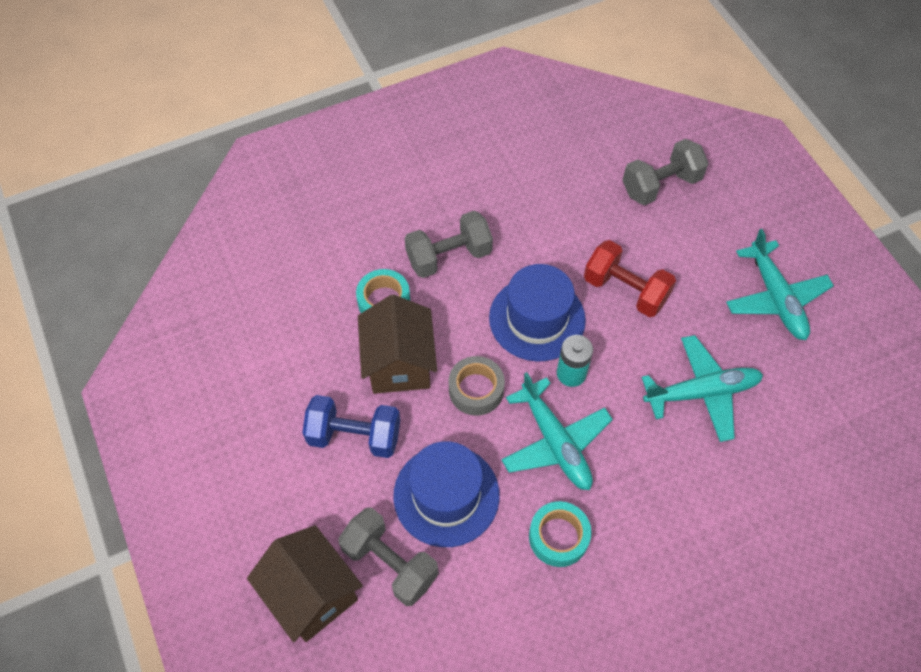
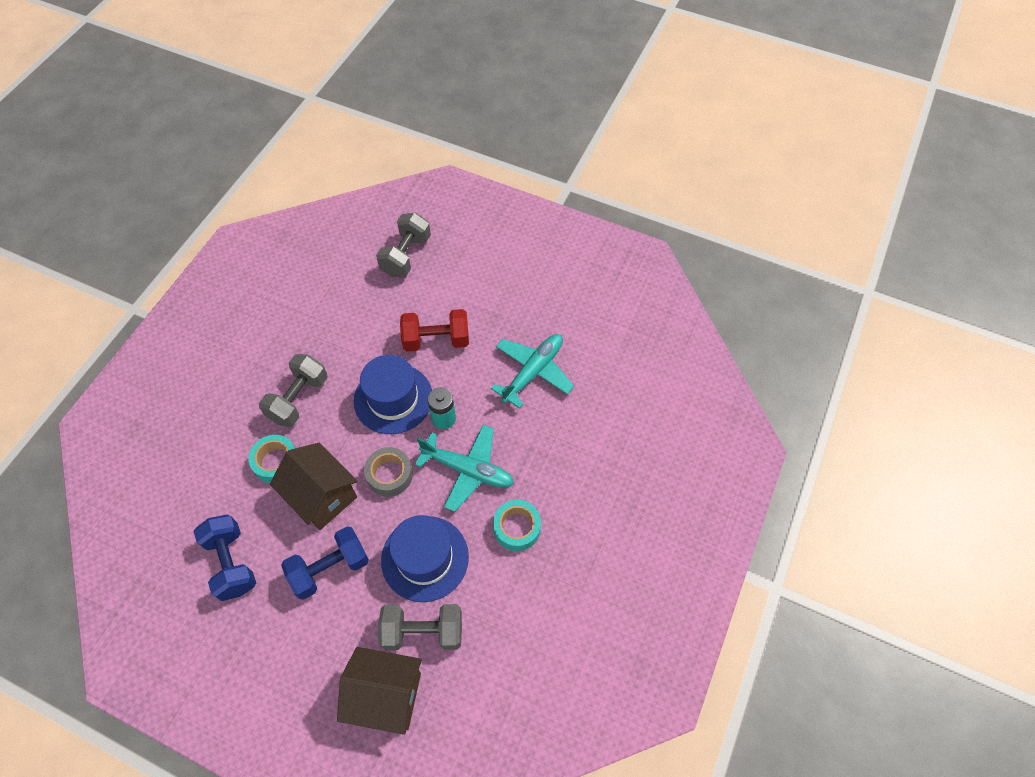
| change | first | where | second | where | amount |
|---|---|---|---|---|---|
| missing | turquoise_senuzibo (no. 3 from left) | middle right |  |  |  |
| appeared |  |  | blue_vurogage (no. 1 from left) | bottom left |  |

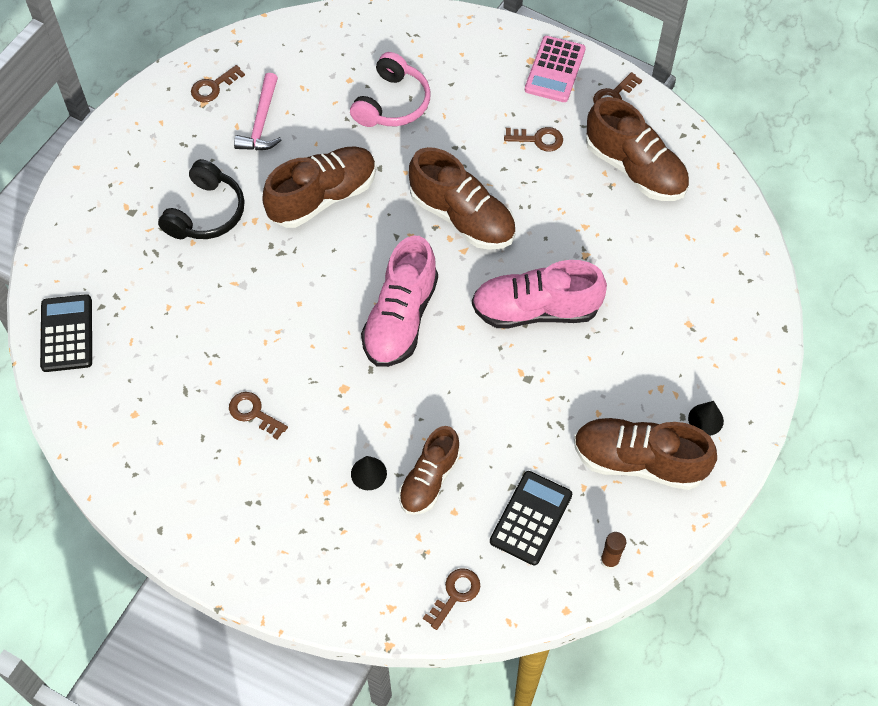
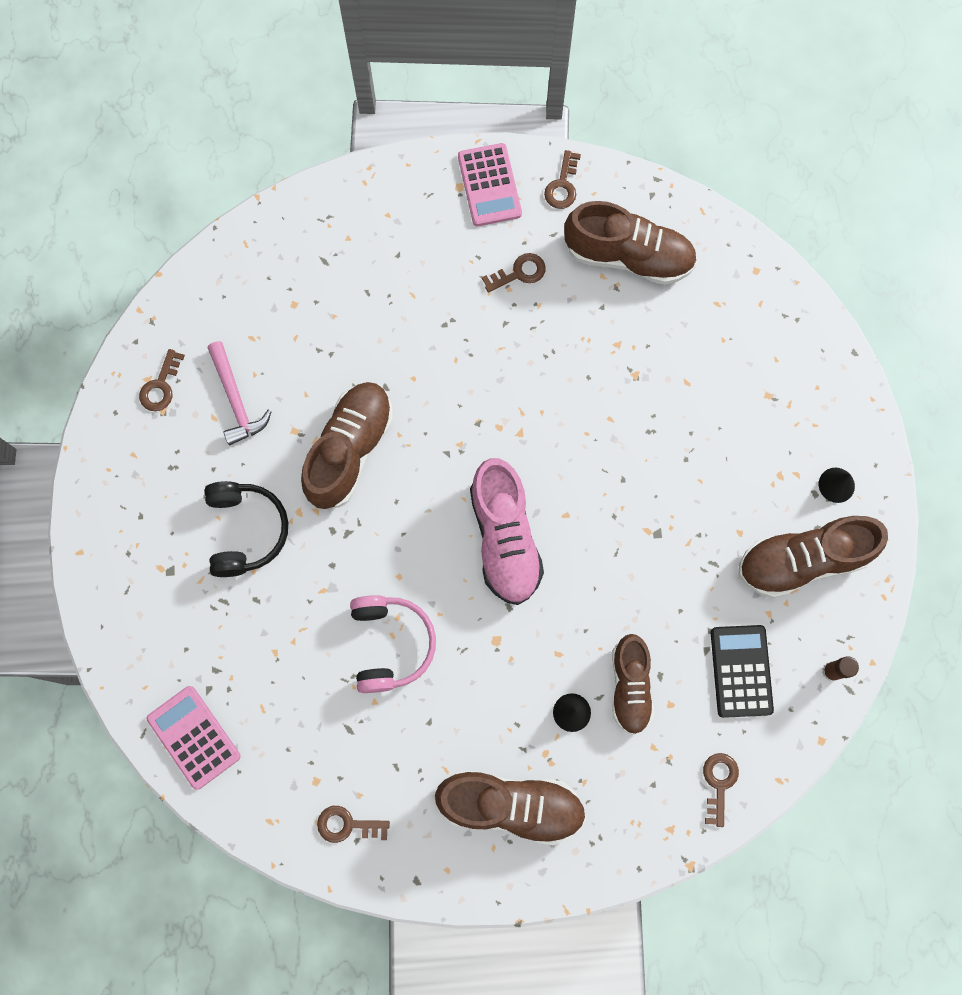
| change | first | where | second | where | amount |
|---|---|---|---|---|---|
| colour | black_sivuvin (no. 1 from left) | middle left | pink_sivuvin (no. 1 from left) | bottom left |  |
| relocated | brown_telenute (no. 2 from left) | middle left |  | bottom centre |  |
| relocated | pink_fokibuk | top centre |  | centre |  |
| relocated | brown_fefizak (no. 3 from left in the first image) | top centre | brown_fefizak (no. 2 from left) | bottom centre |  |
| missing | pink_fefizak (no. 2 from left) | centre |  |  |  |

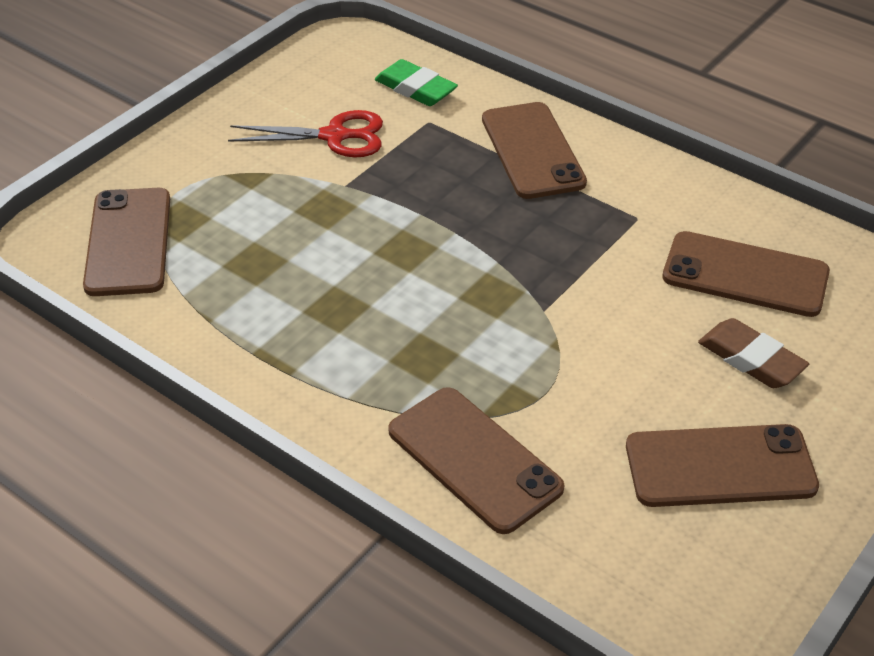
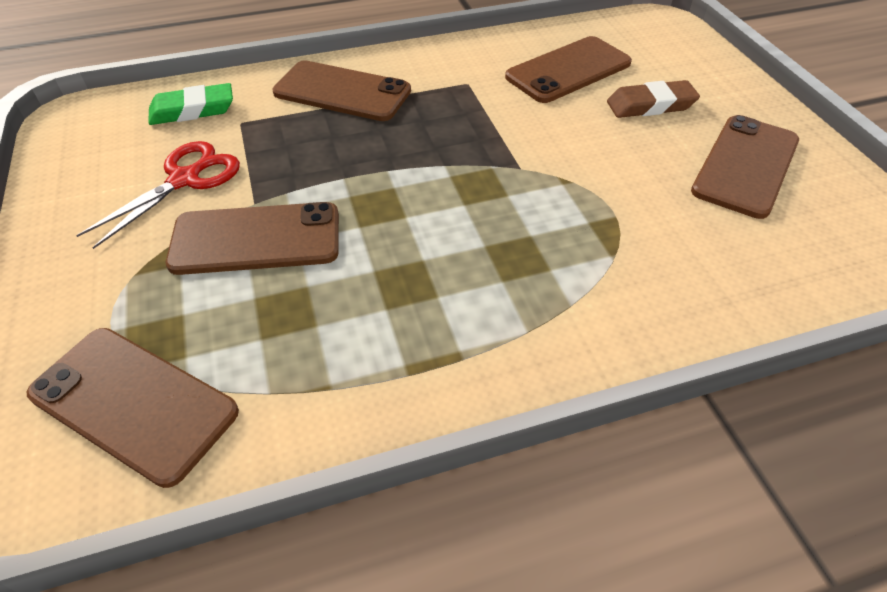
| change | first | where | second | where | amount |
|---|---|---|---|---|---|
| relocated | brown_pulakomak (no. 2 from left) | bottom centre |  | middle left |  |

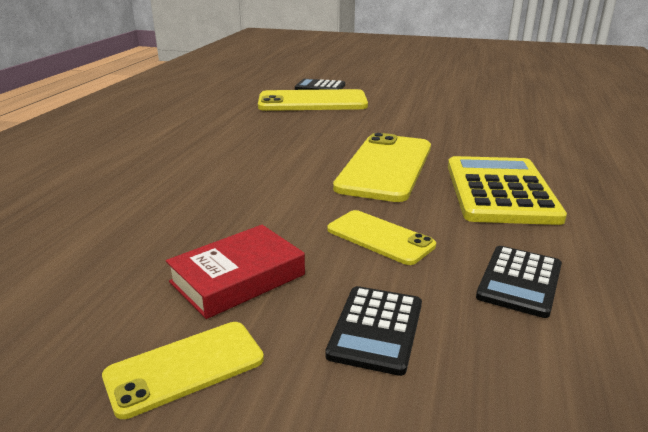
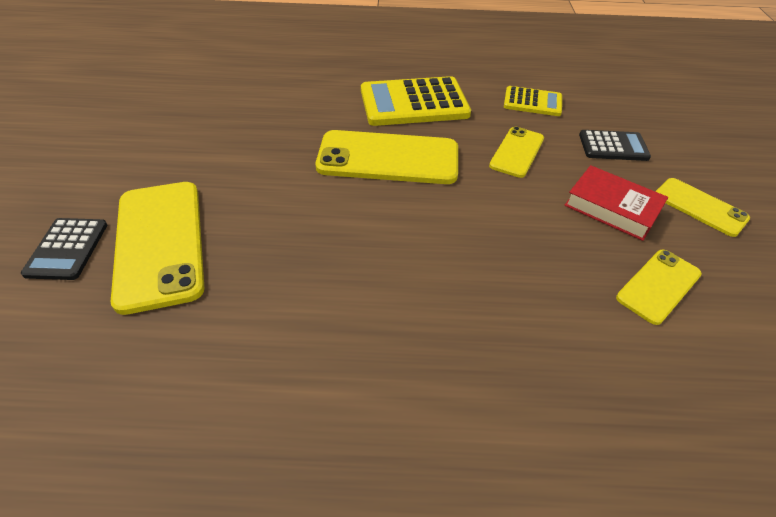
| change | first | where | second | where | amount |
|---|---|---|---|---|---|
| colour | black_sivuvin (no. 3 from left) | middle right | yellow_sivuvin (no. 2 from left) | top right |  |
| appeared |  |  | yellow_pulakomak (no. 4 from left) | middle right |  |

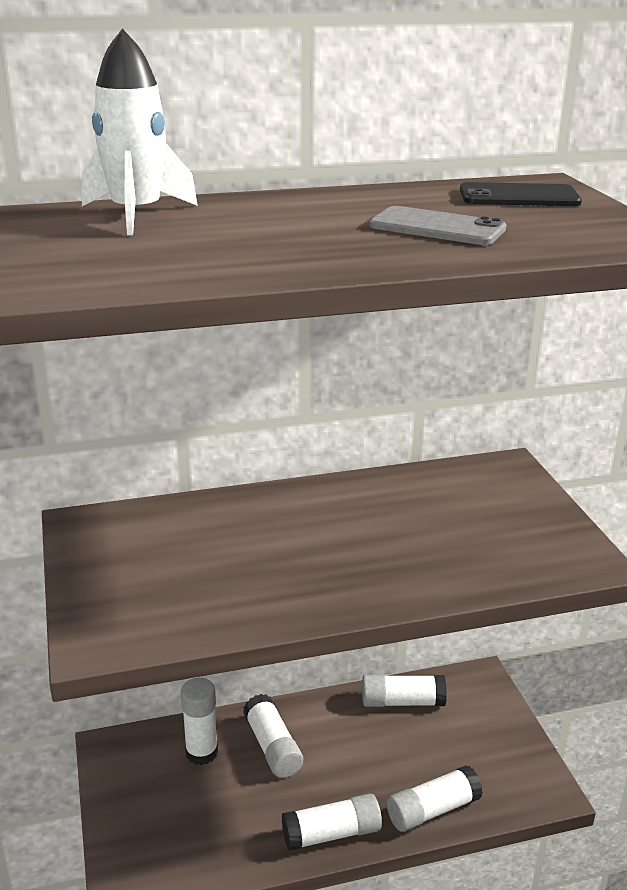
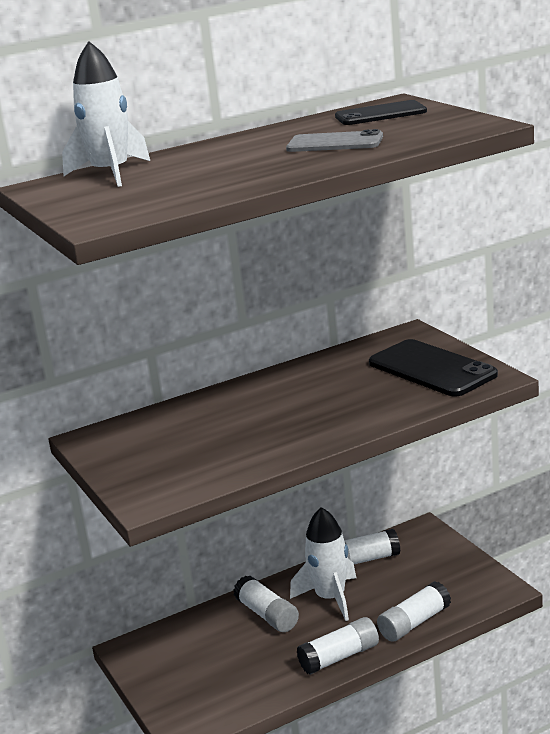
| change | first | where | second | where | amount |
|---|---|---|---|---|---|
| missing | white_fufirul (no. 1 from left) | bottom left |  |  |  |
| appeared |  |  | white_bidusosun (no. 2 from left) | bottom centre |  |
| appeared |  |  | black_pulakomak (no. 2 from left) | middle right |  |

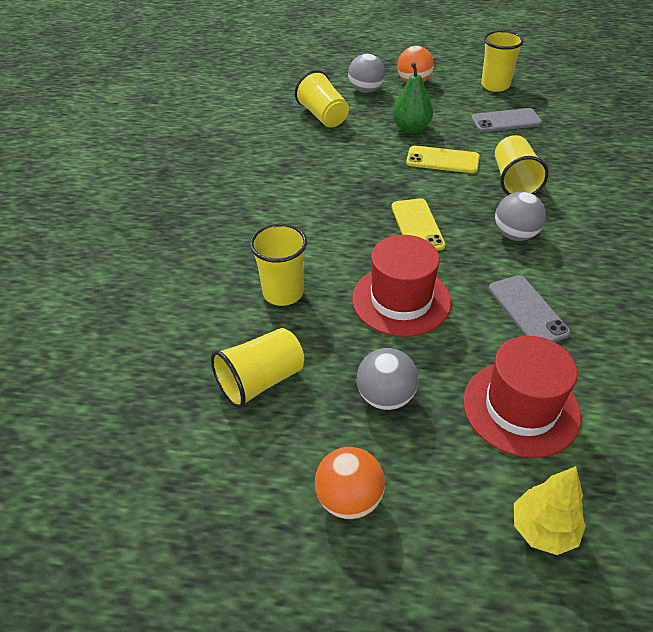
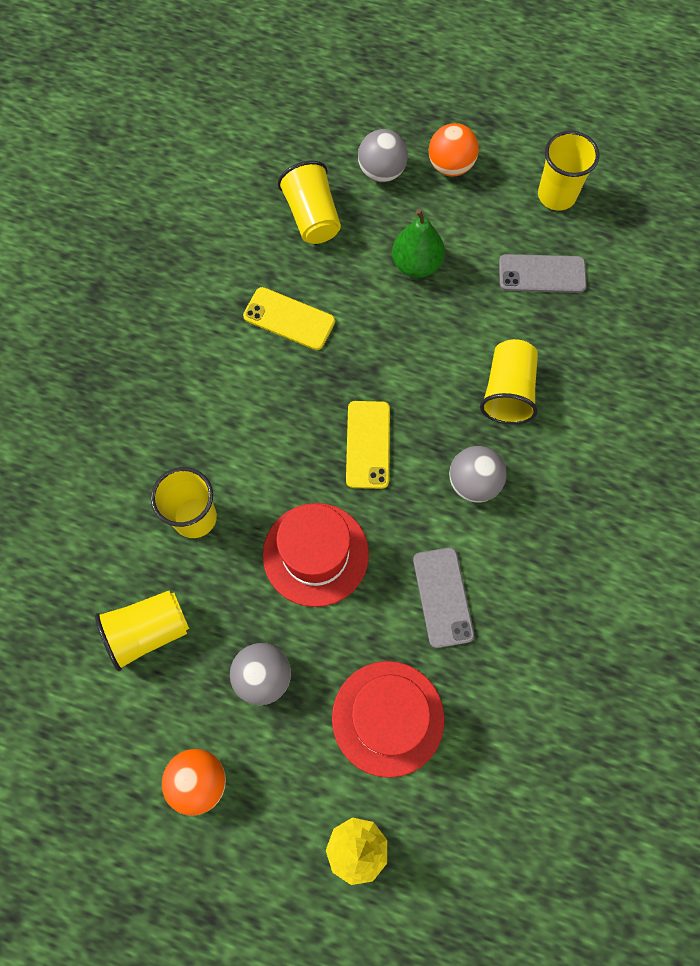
| change | first | where | second | where | amount |
|---|---|---|---|---|---|
| relocated | yellow_pulakomak (no. 2 from left in the first image) | top right | yellow_pulakomak (no. 1 from left) | top centre |  |

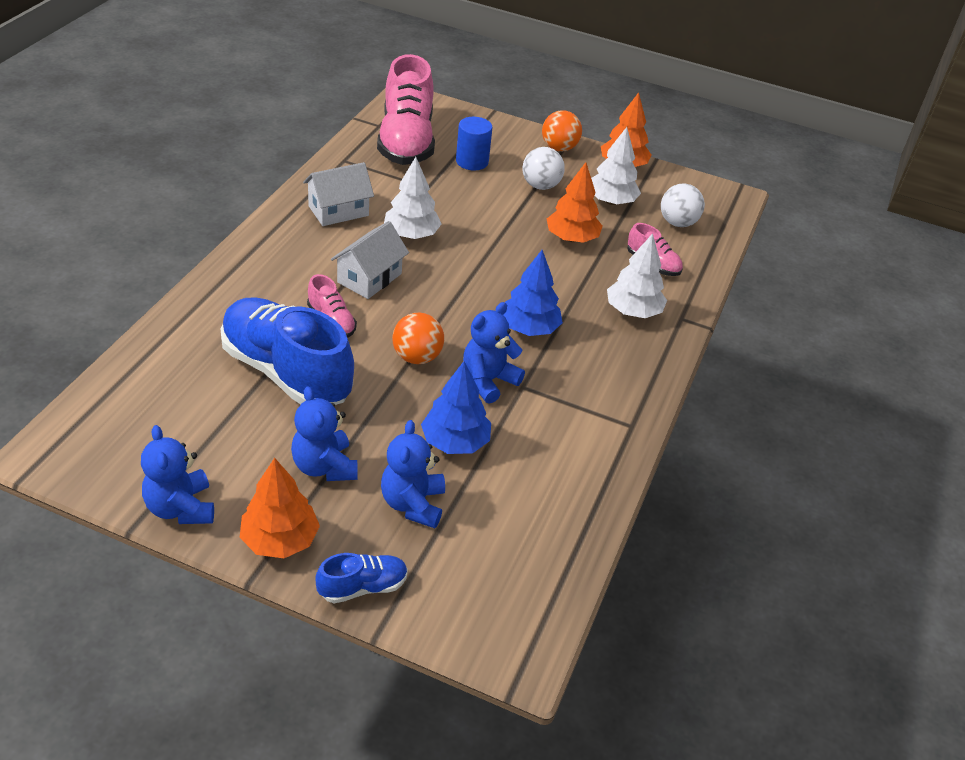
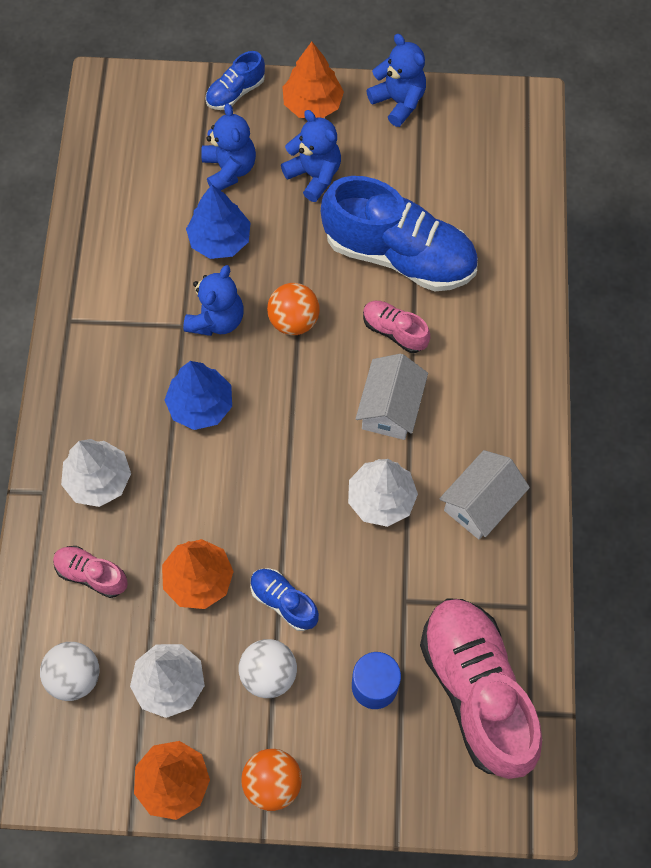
| change | first | where | second | where | amount |
|---|---|---|---|---|---|
| appeared |  |  | blue_fefizak (no. 2 from left) | bottom centre |  |

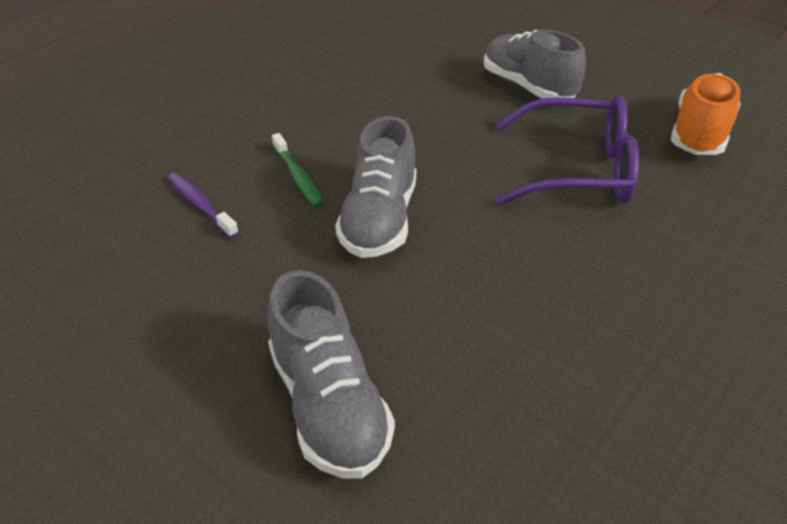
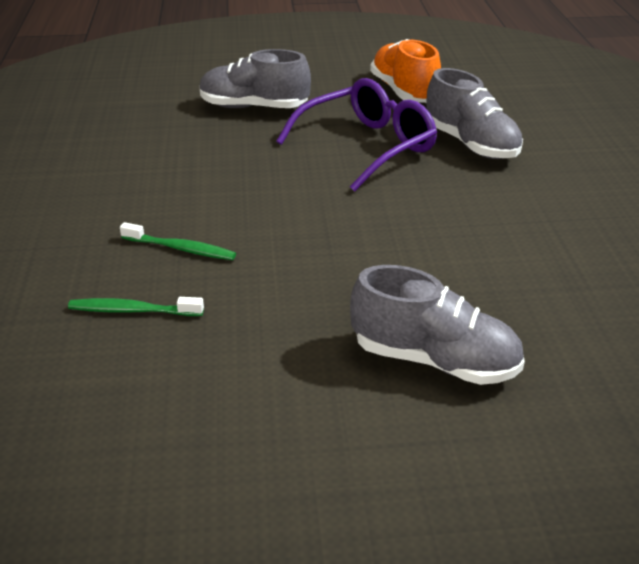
| change | first | where | second | where | amount |
|---|---|---|---|---|---|
| colour | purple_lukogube | middle left | green_lukogube (no. 1 from left) | middle left |  |
| relocated | grey_fefizak (no. 2 from left in the first image) | centre | grey_fefizak (no. 3 from left) | top right |  |

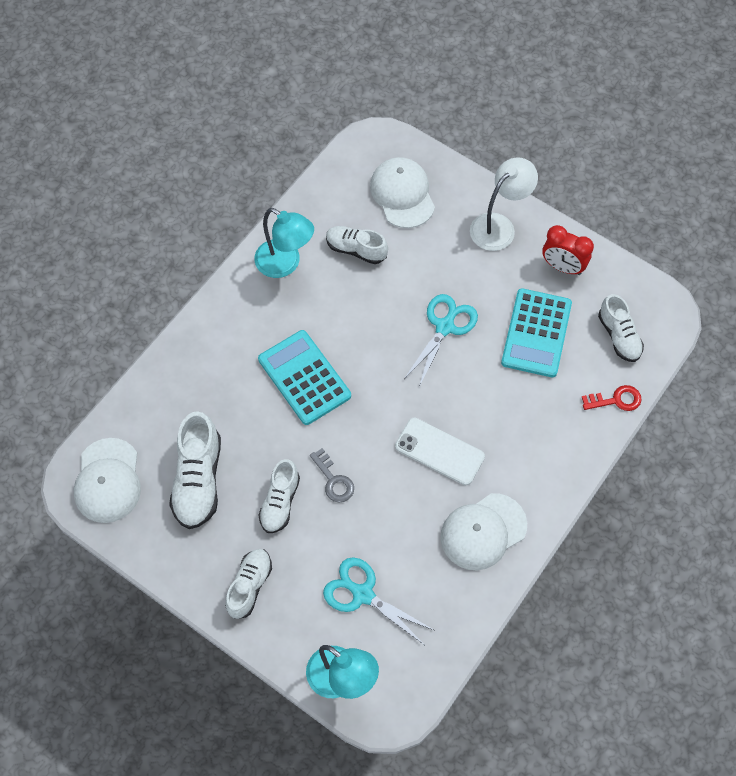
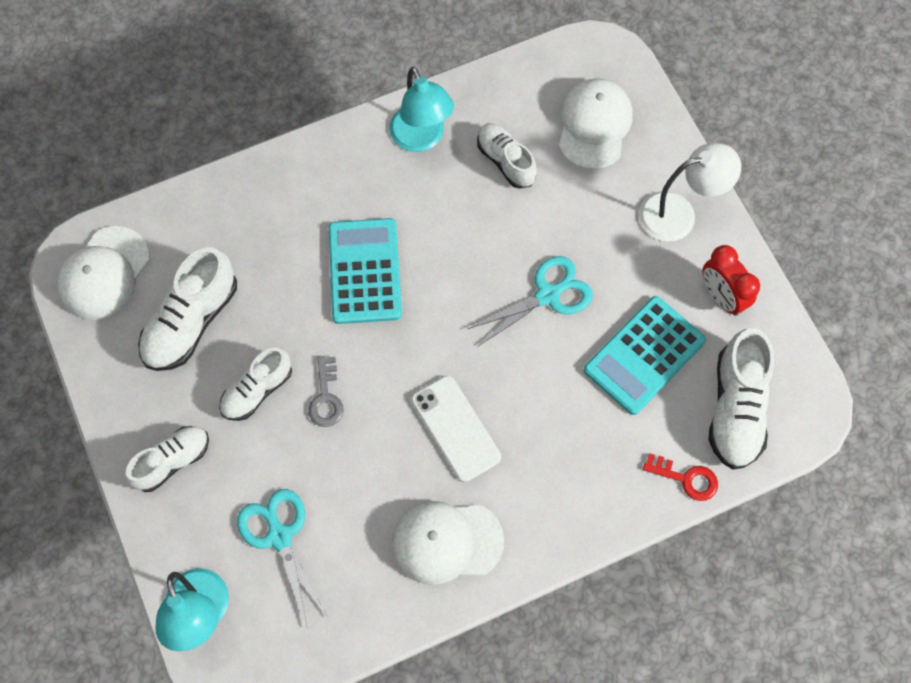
| change | first | where | second | where | amount |
|---|---|---|---|---|---|
| size | white_fefizak (no. 5 from left) | middle right |  | middle right | x1.54 |

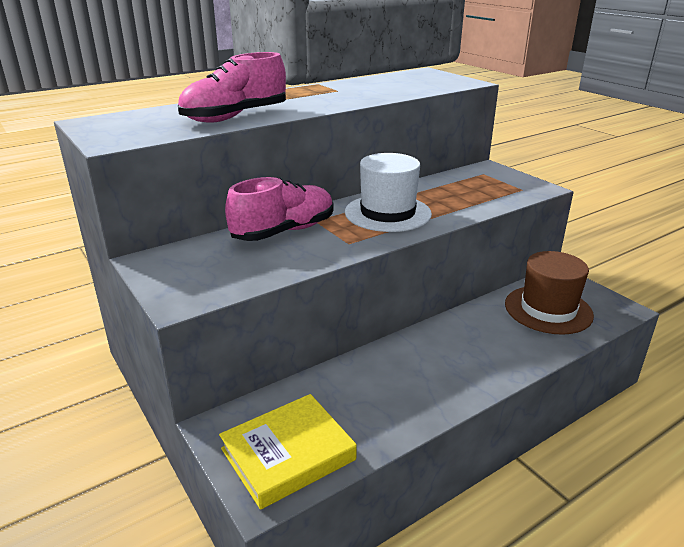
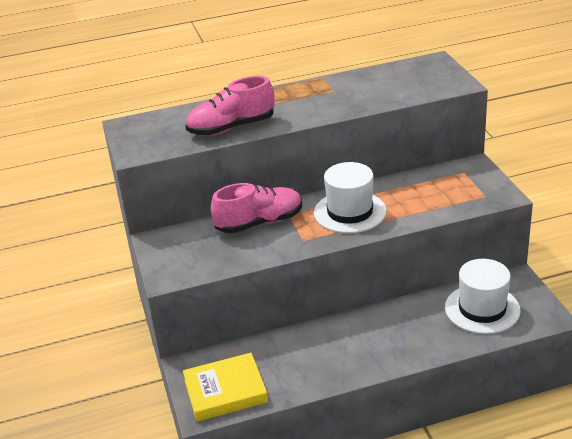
| change | first | where | second | where | amount |
|---|---|---|---|---|---|
| colour | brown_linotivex | middle right | white_linotivex (no. 2 from left) | bottom right |  |

